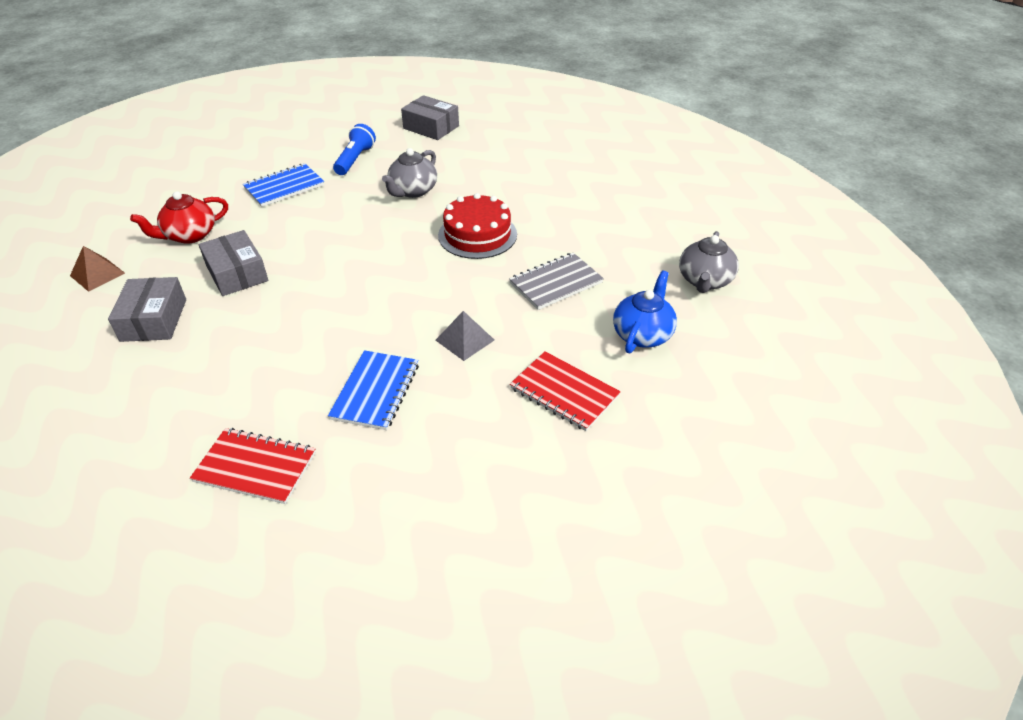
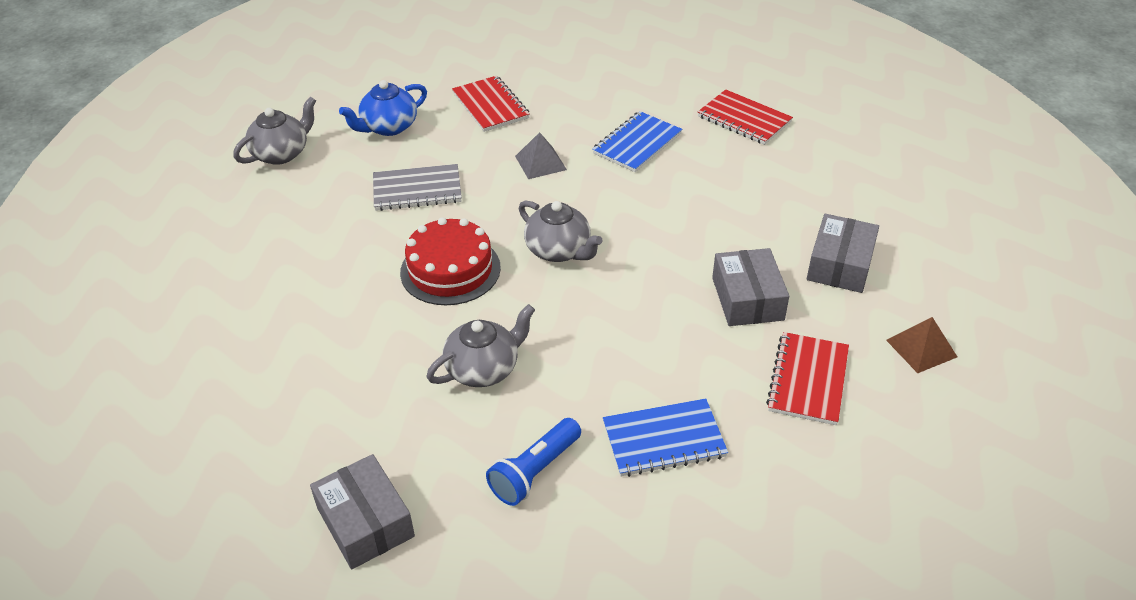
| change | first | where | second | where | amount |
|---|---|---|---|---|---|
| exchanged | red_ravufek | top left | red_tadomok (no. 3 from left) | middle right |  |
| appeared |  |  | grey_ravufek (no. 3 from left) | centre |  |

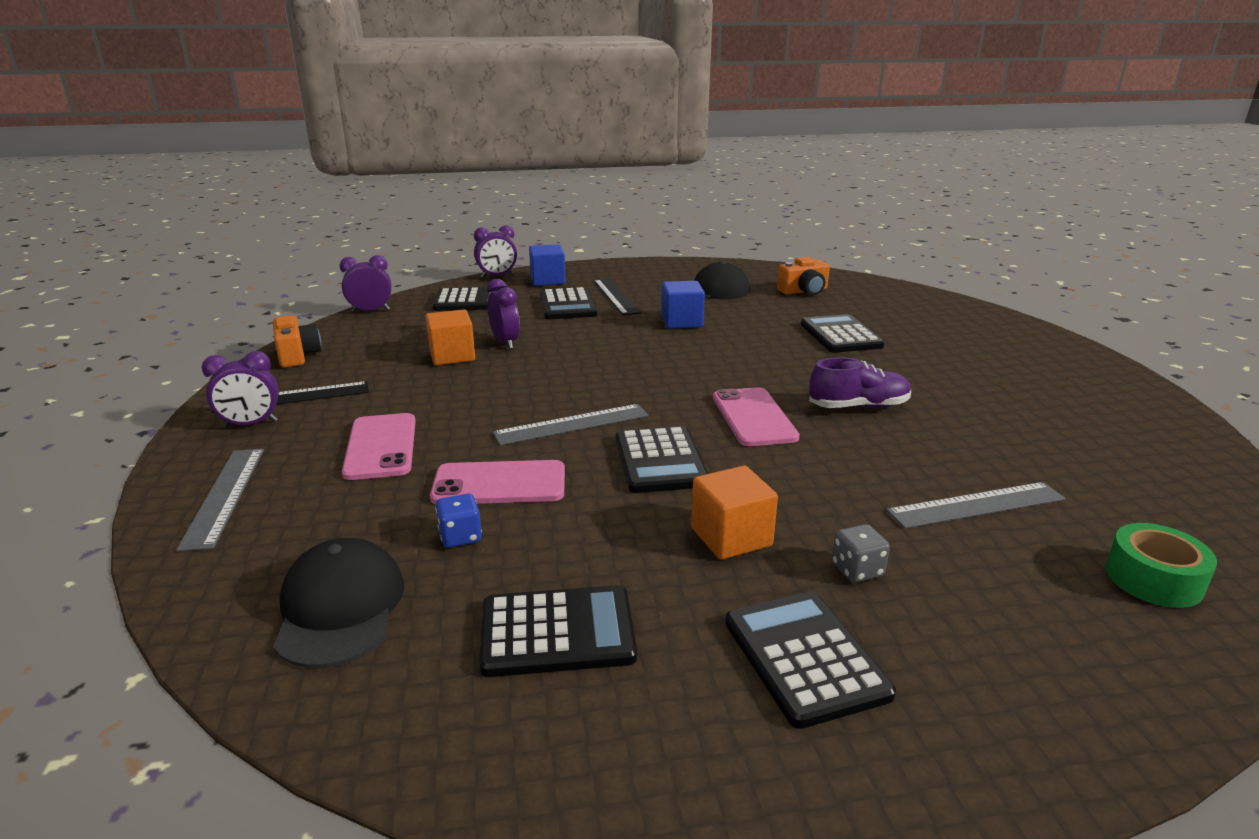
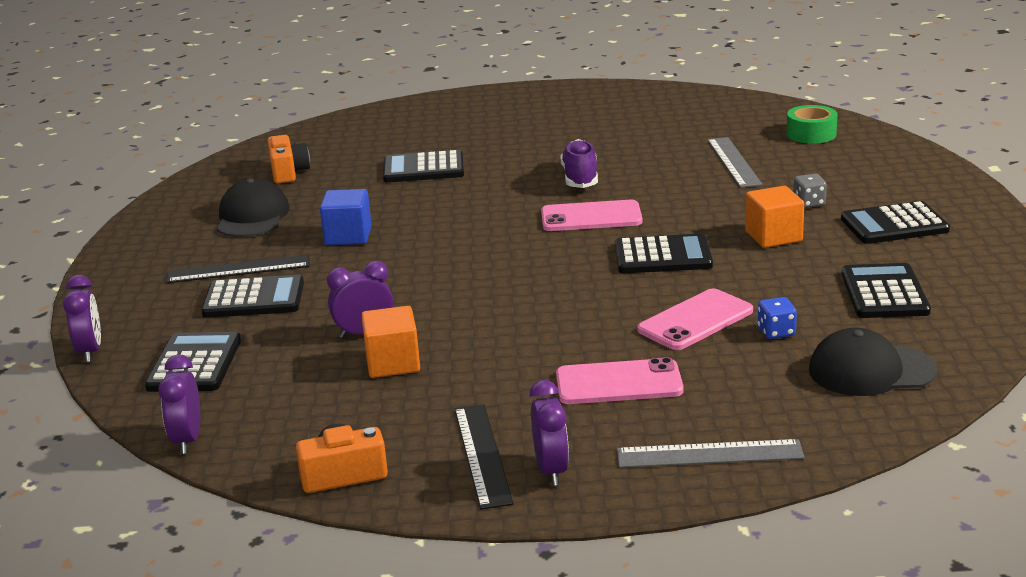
| change | first | where | second | where | amount |
|---|---|---|---|---|---|
| spun | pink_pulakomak (no. 2 from left in the first image) | centre | pink_pulakomak (no. 3 from left) | middle right | 45 degrees clockwise |
| missing | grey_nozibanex (no. 2 from left) | centre |  |  |  |
| missing | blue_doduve (no. 1 from left) | top centre |  |  |  |

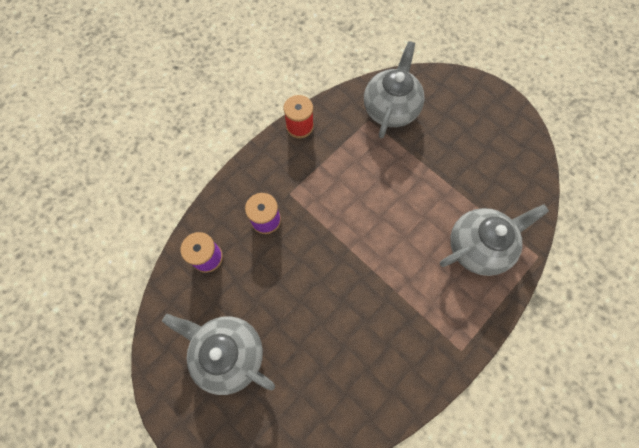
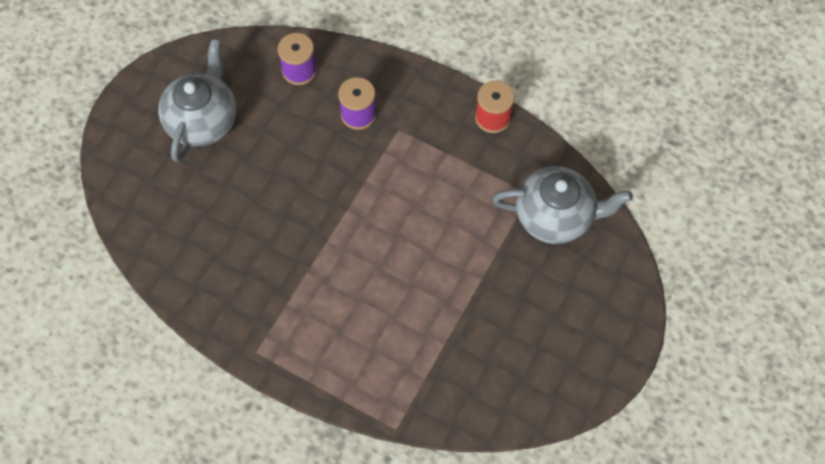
| change | first | where | second | where | amount |
|---|---|---|---|---|---|
| missing | grey_ravufek (no. 3 from left) | middle right |  |  |  |

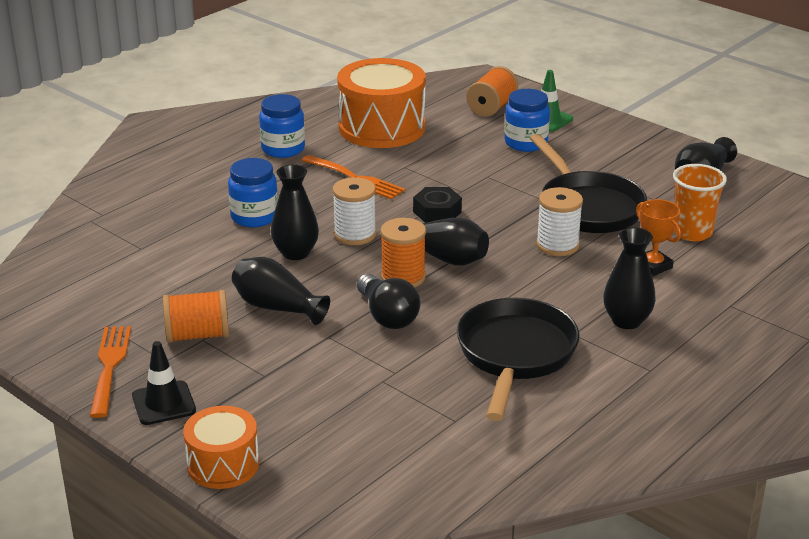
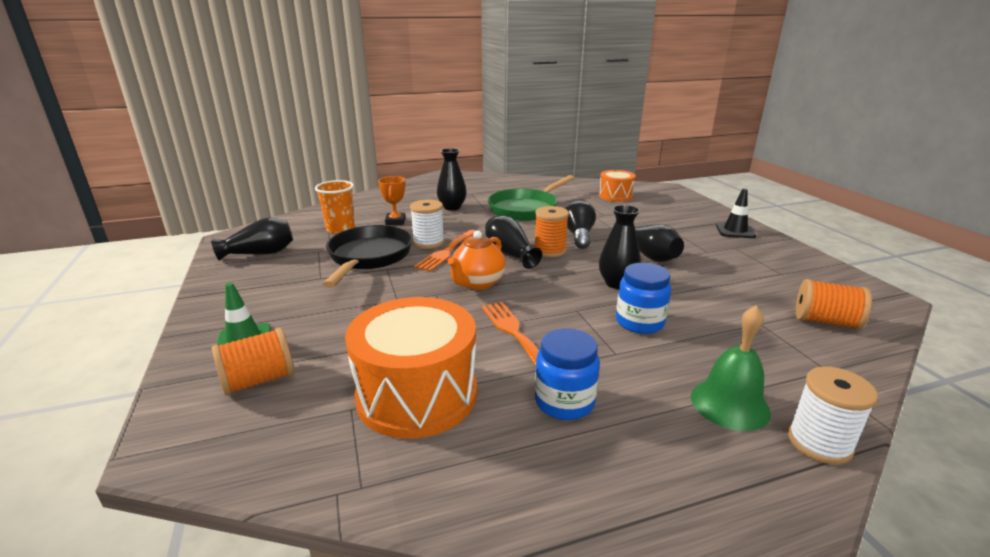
| change | first | where | second | where | amount |
|---|---|---|---|---|---|
| relocated | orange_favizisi (no. 1 from left) | bottom left |  | centre |  |
| relocated | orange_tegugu (no. 1 from left in the first image) | middle left | orange_tegugu (no. 3 from left) | middle right |  |
| relocated | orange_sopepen (no. 1 from left in the first image) | bottom left | orange_sopepen (no. 2 from left) | centre |  |
| relocated | white_tegugu (no. 1 from left in the first image) | centre | white_tegugu (no. 2 from left) | bottom right |  |
| exchanged | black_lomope | centre | orange_ravufek | centre |  |
| colour | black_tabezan (no. 1 from left) | centre | green_tabezan | centre |  |
| missing | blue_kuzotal (no. 3 from left) | top centre |  |  |  |
| appeared |  |  | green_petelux | middle right |  |

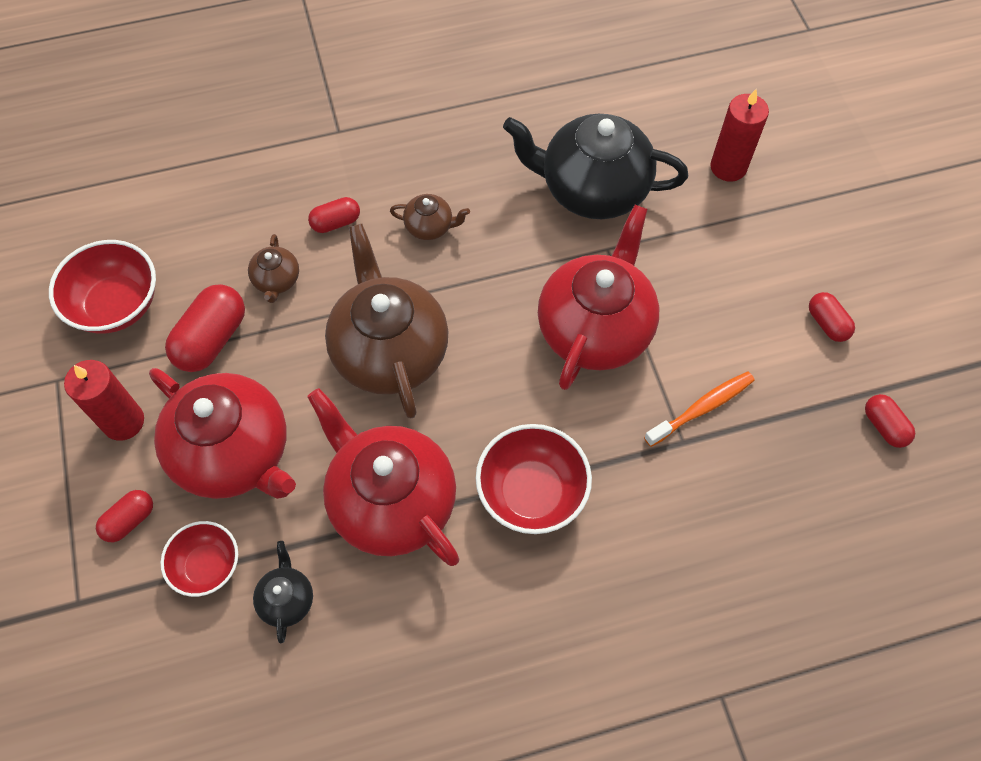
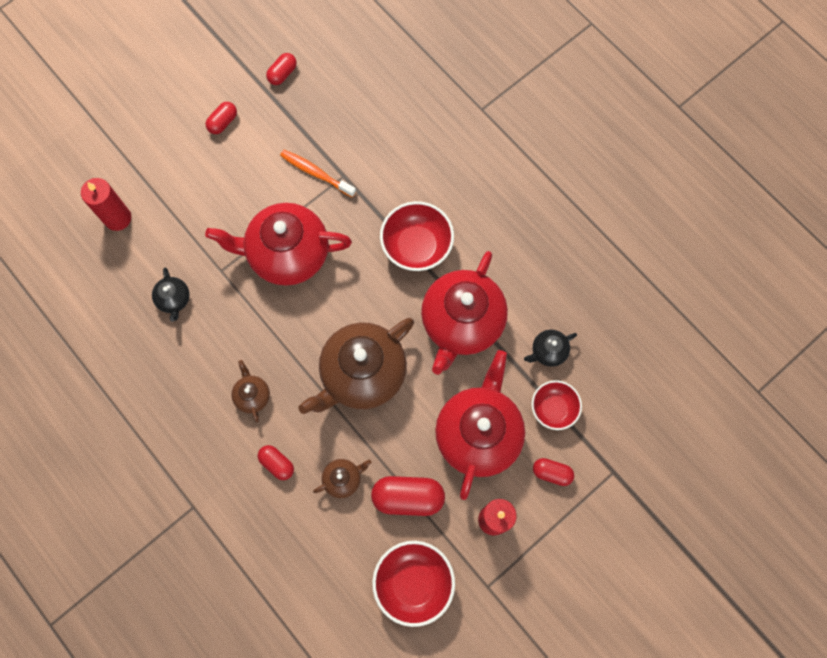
| change | first | where | second | where | amount |
|---|---|---|---|---|---|
| size | black_ravufek (no. 2 from left in the first image) | top centre | black_ravufek (no. 1 from left) | middle left | x0.44 |

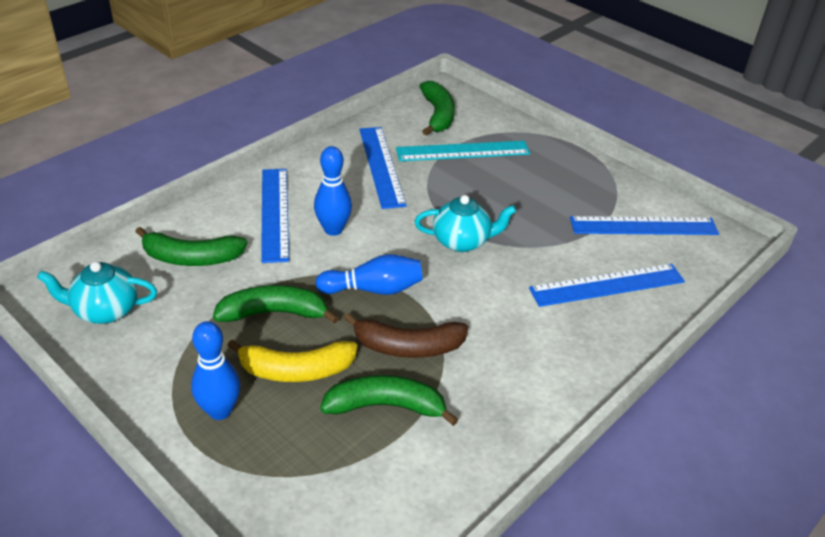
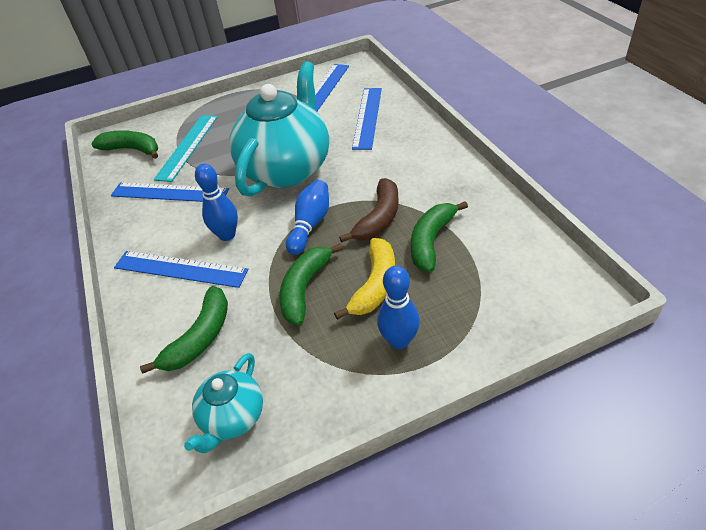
| change | first | where | second | where | amount |
|---|---|---|---|---|---|
| size | turquoise_ravufek (no. 2 from left) | centre |  | top centre | x2.09 |

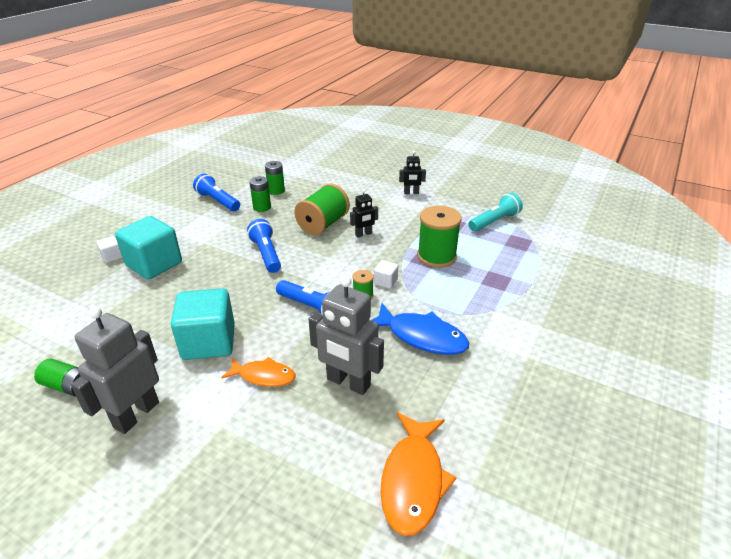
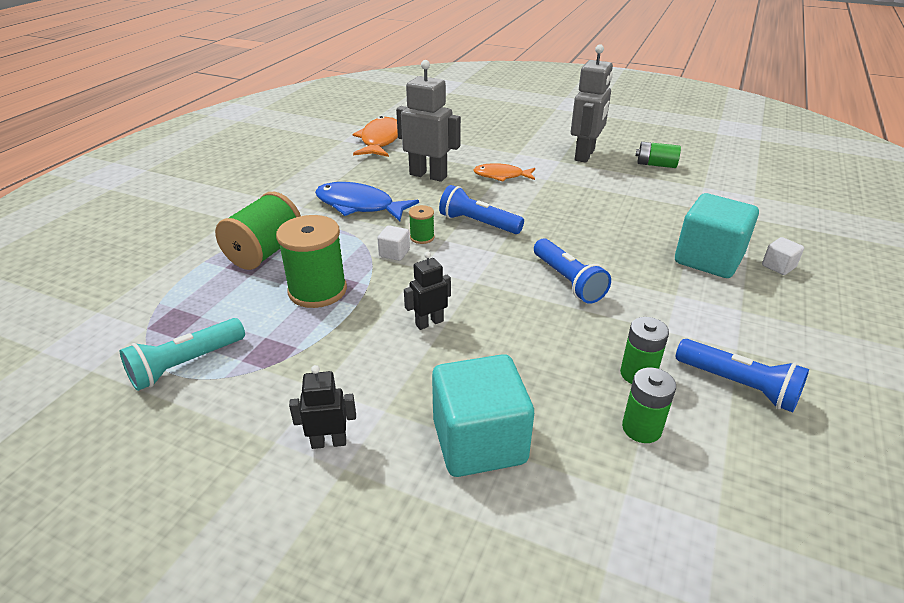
| change | first | where | second | where | amount |
|---|---|---|---|---|---|
| relocated | turquoise_doduve (no. 2 from left in the first image) | middle left | turquoise_doduve (no. 1 from left) | bottom centre |  |
| relocated | green_tegugu (no. 1 from left) | centre |  | middle left |  |

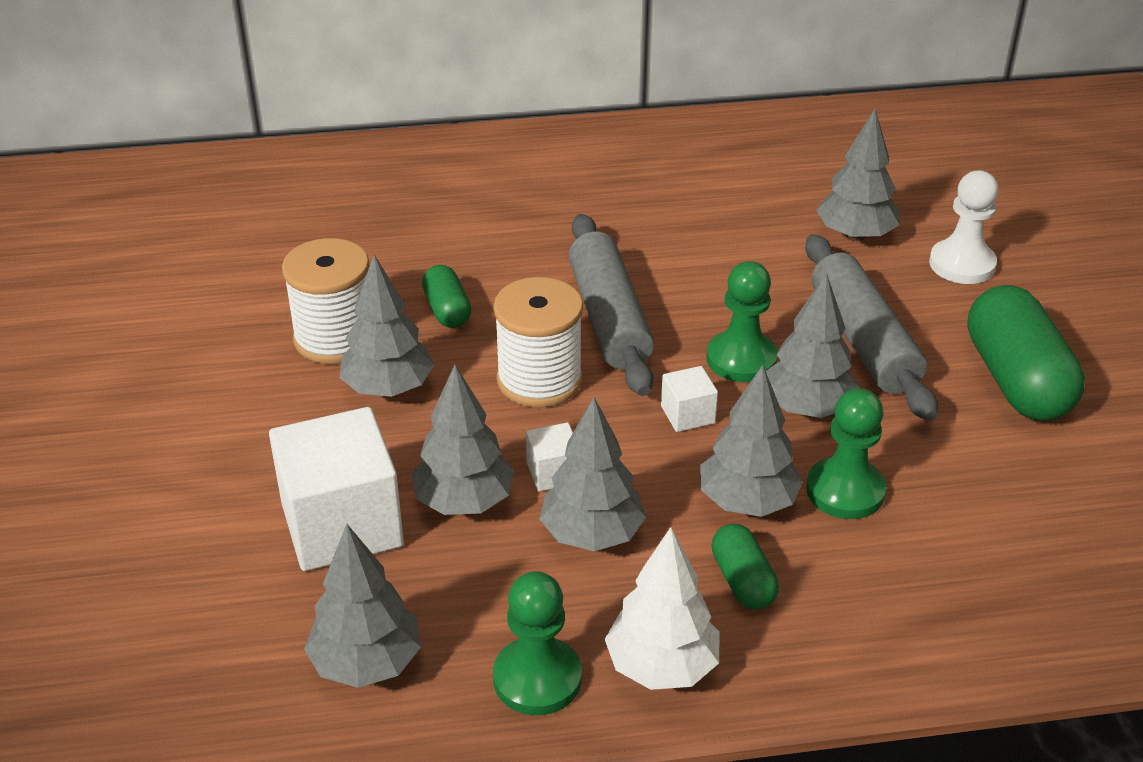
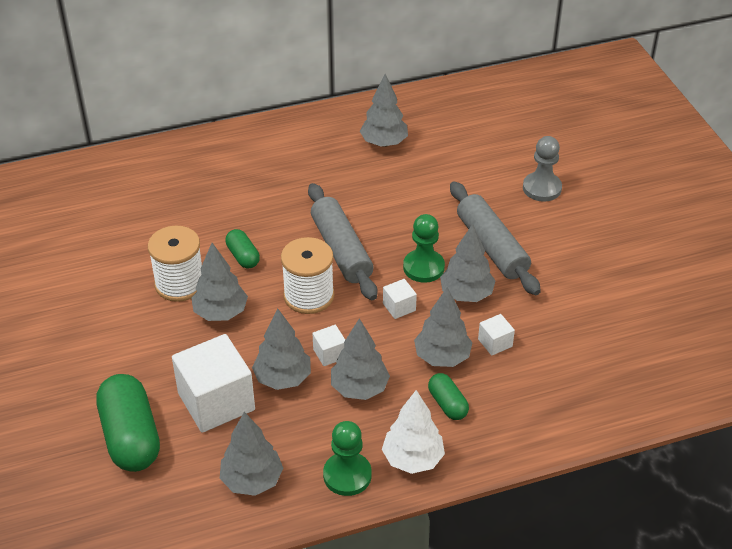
| change | first | where | second | where | amount |
|---|---|---|---|---|---|
| exchanged | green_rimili (no. 3 from left) | middle right | white_doduve (no. 4 from left) | middle right |  |
| relocated | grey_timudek (no. 7 from left in the first image) | top right | grey_timudek (no. 5 from left) | top centre |  |
| colour | white_rimili | top right | grey_rimili | top right |  |
| relocated | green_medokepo (no. 3 from left in the first image) | middle right | green_medokepo (no. 1 from left) | bottom left |  |

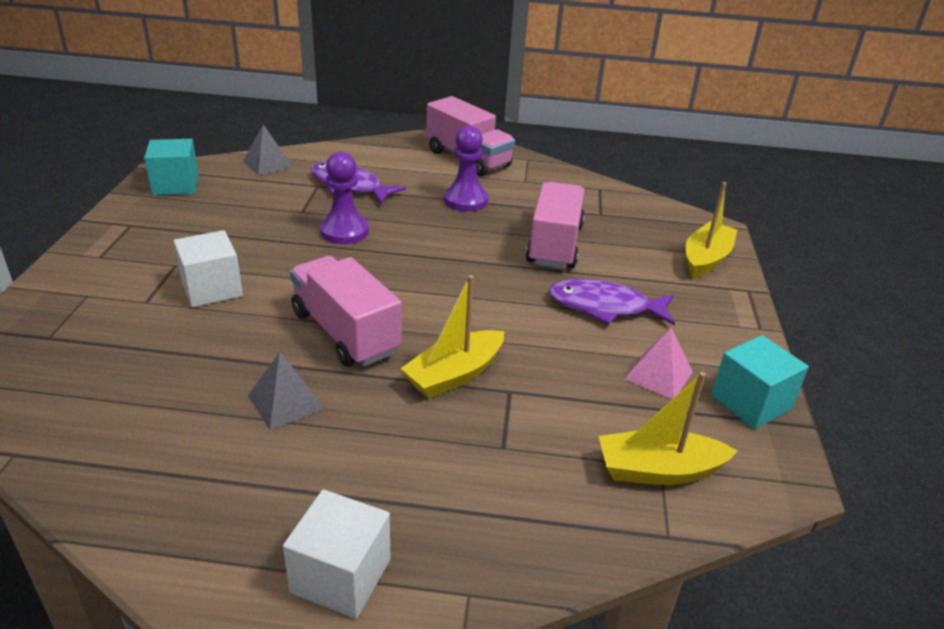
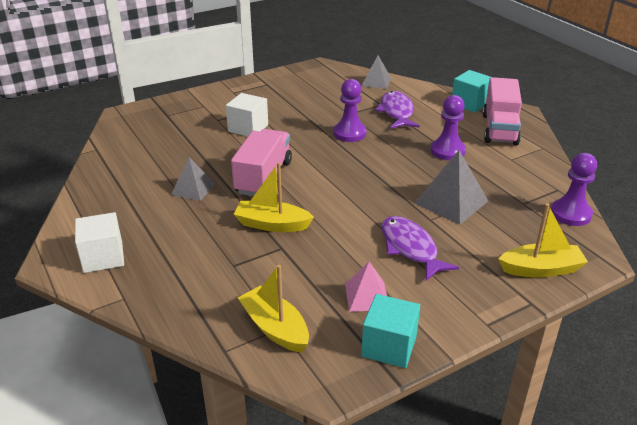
| change | first | where | second | where | amount |
|---|---|---|---|---|---|
| relocated | turquoise_doduve (no. 1 from left in the first image) | top left | turquoise_doduve (no. 2 from left) | top right |  |
| exchanged | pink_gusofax (no. 3 from left) | centre | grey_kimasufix (no. 3 from left) | middle right |  |
| appeared |  |  | purple_rimili (no. 3 from left) | middle right |  |

